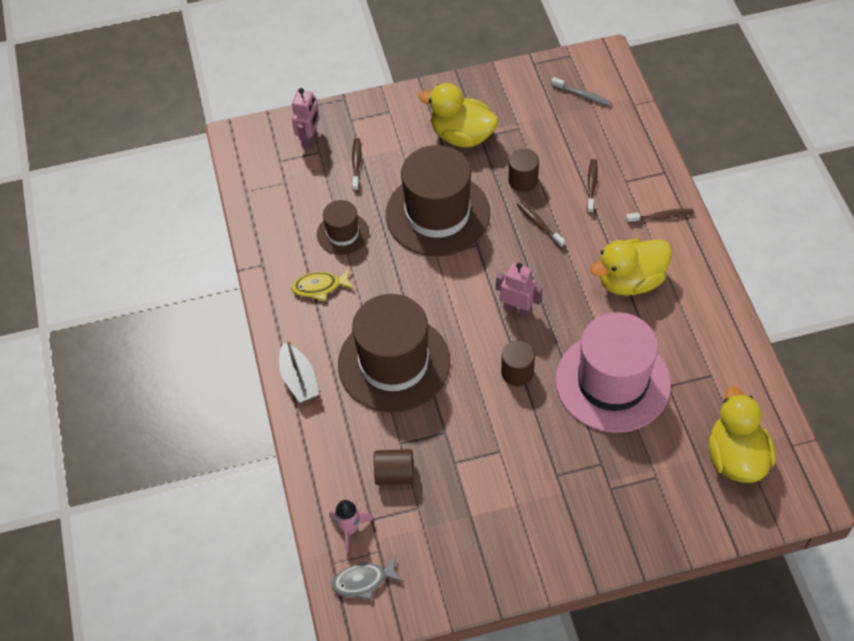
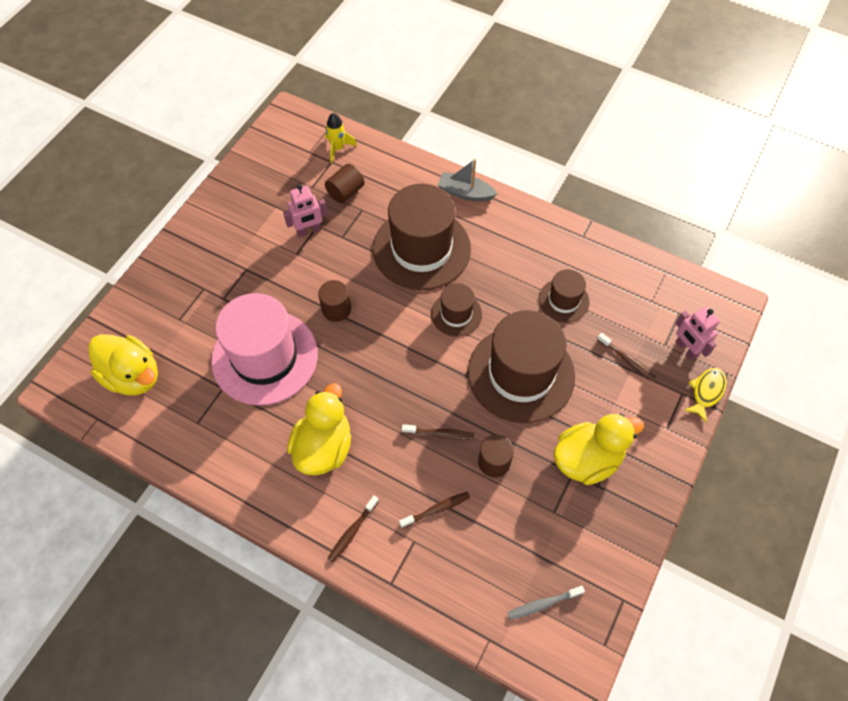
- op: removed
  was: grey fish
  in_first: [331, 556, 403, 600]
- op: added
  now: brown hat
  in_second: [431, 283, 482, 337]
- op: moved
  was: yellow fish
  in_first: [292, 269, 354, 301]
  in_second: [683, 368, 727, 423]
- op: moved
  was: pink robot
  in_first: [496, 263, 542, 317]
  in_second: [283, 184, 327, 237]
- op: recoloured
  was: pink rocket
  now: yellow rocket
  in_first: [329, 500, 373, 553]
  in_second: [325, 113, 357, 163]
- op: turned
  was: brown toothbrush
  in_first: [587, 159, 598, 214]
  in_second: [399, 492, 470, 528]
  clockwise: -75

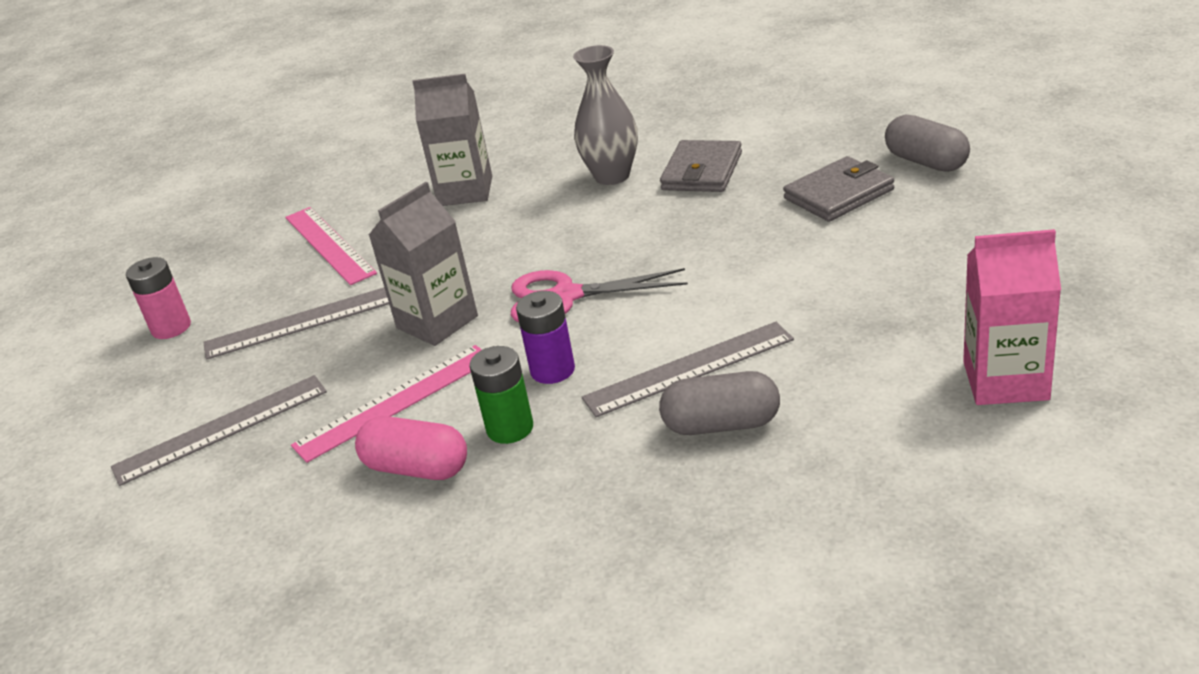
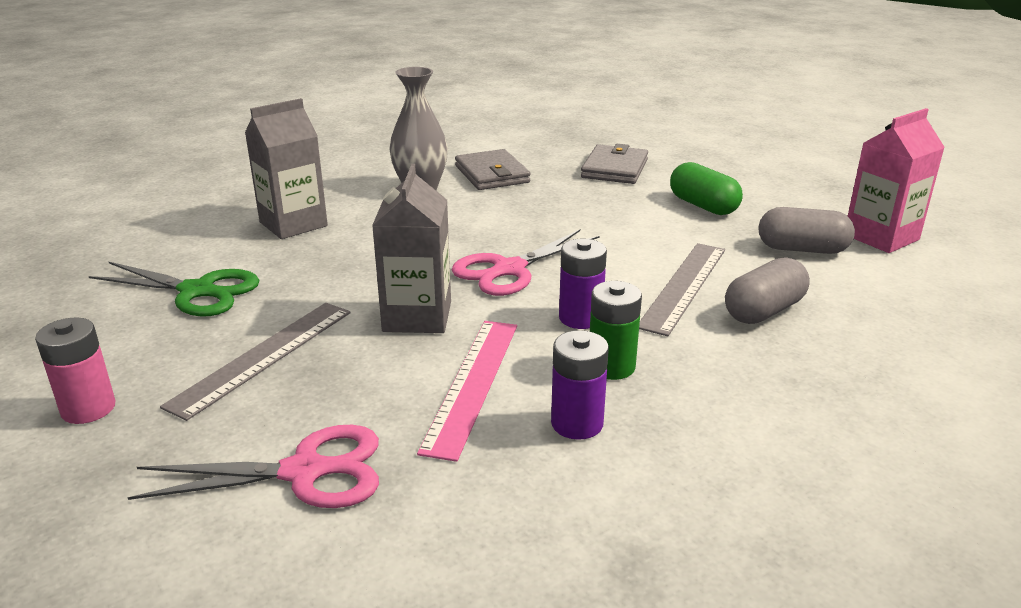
- op: added
  now: green capsule
  in_second: [670, 162, 743, 215]
- op: moved
  was: grey capsule
  in_first: [885, 115, 970, 172]
  in_second: [759, 207, 855, 254]
- op: replaced
  was: grey ruler
  now: pink scissors
  in_first: [111, 375, 327, 486]
  in_second: [127, 425, 379, 508]
- op: replaced
  was: pink ruler
  now: green scissors
  in_first: [285, 207, 377, 285]
  in_second: [89, 262, 260, 316]
- op: replaced
  was: pink capsule
  now: purple battery
  in_first: [355, 416, 467, 480]
  in_second: [551, 330, 609, 440]

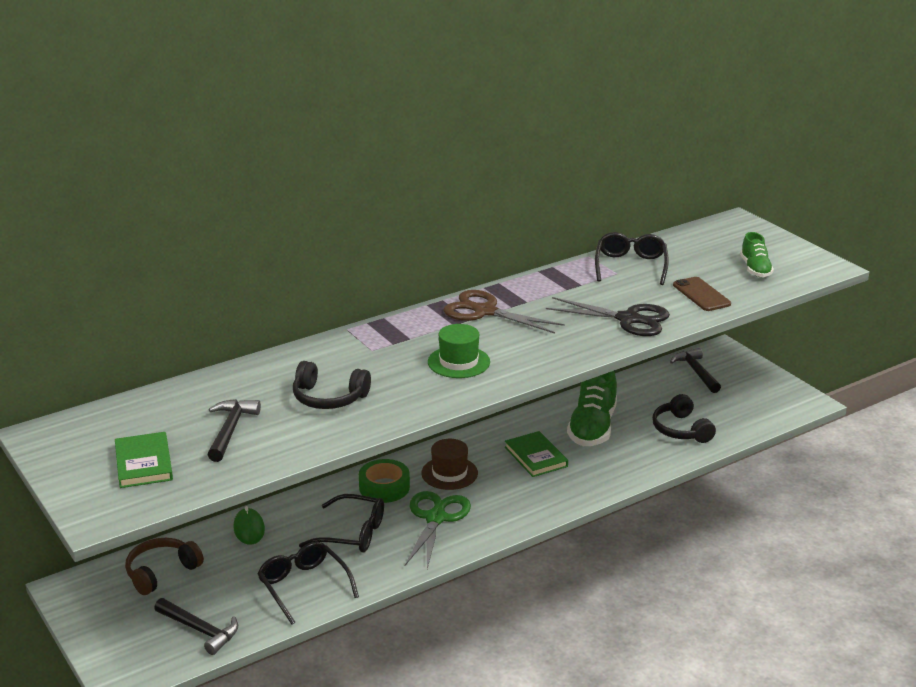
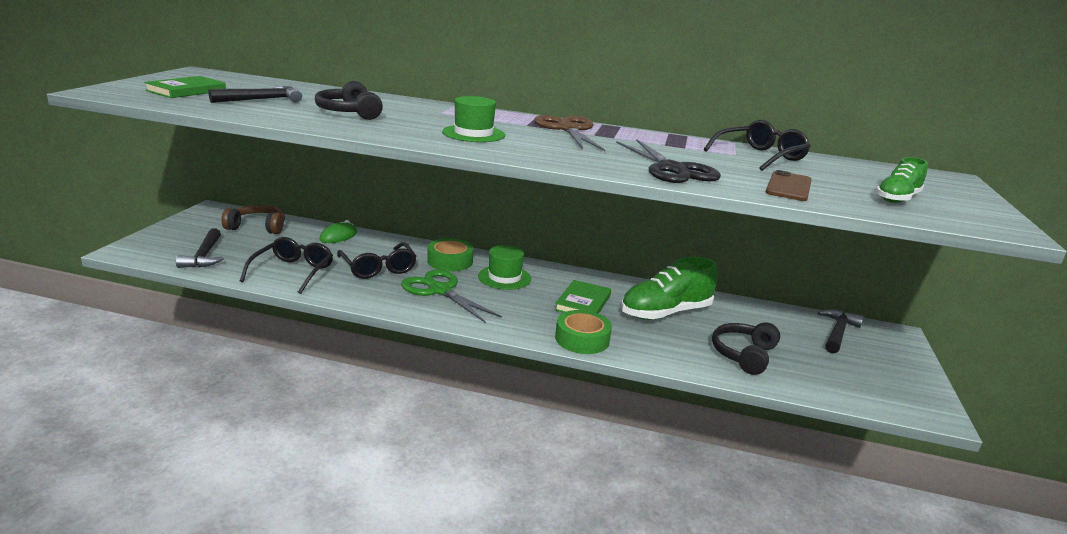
- op: added
  now: green tape
  in_second: [555, 310, 612, 354]
- op: recoloured
  was: brown hat
  now: green hat
  in_first: [421, 439, 478, 490]
  in_second: [478, 245, 531, 290]
- op: turned
  was: green scissors
  in_first: [405, 491, 471, 569]
  in_second: [401, 269, 502, 322]
  clockwise: -105

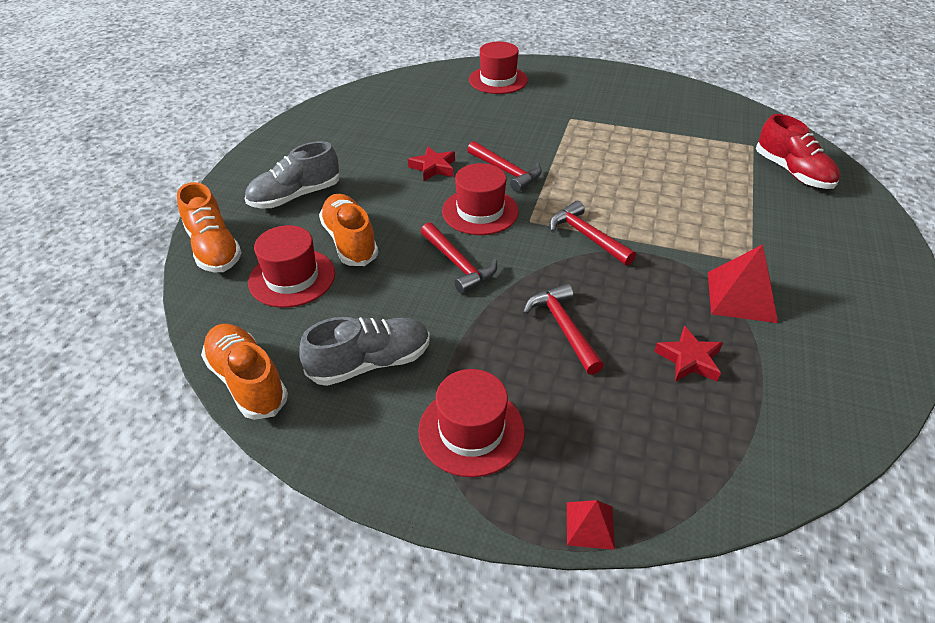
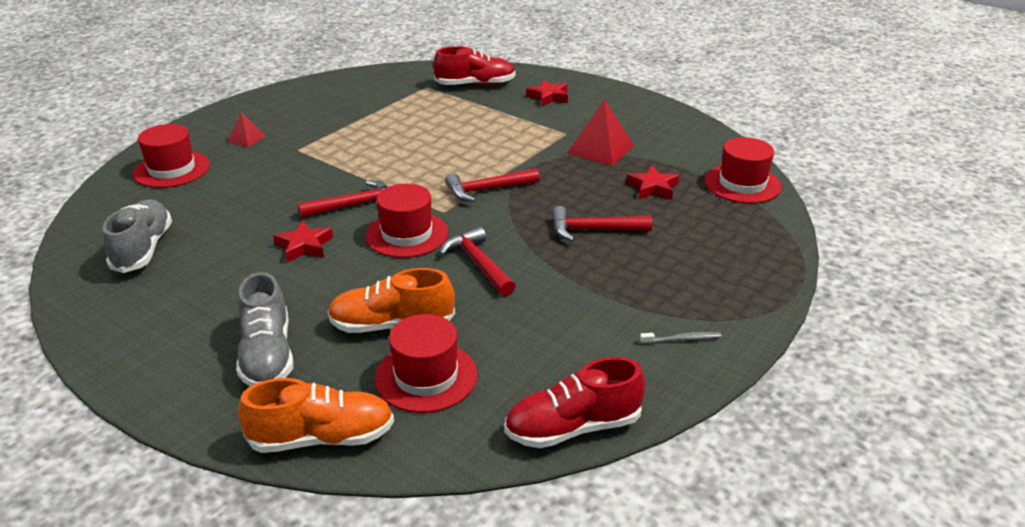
- op: added
  now: red star
  in_second: [526, 80, 568, 106]
- op: added
  now: grey toothbrush
  in_second: [640, 332, 722, 344]
- op: moved
  was: grey shoe
  in_first: [299, 317, 430, 386]
  in_second: [103, 199, 172, 273]
- op: moved
  was: red hat
  in_first: [418, 369, 525, 477]
  in_second: [704, 137, 782, 204]
- op: moved
  was: red pyramid
  in_first: [567, 500, 615, 550]
  in_second: [227, 112, 265, 147]
- op: recoloured
  was: orange shoe
  now: red shoe
  in_first: [201, 324, 288, 420]
  in_second: [504, 357, 646, 448]
- op: turned
  was: red hammer
  in_first: [421, 222, 497, 294]
  in_second: [439, 227, 516, 296]
  clockwise: -105

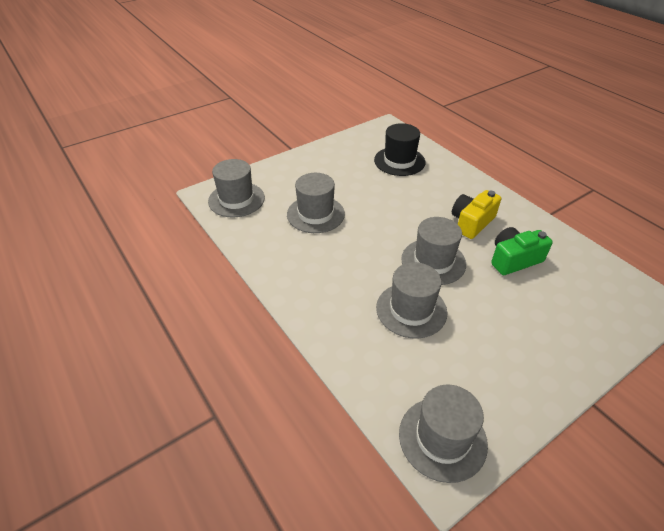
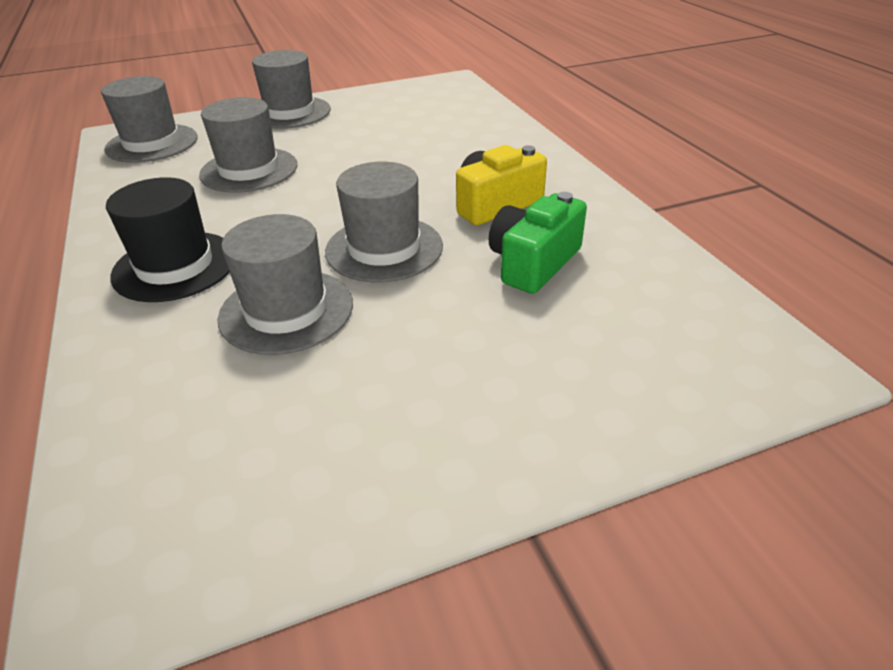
- op: moved
  was: black hat
  in_first: [374, 123, 425, 176]
  in_second: [106, 177, 230, 302]
- op: moved
  was: grey hat
  in_first: [399, 384, 488, 483]
  in_second: [252, 50, 331, 129]
- op: turned
  was: green camera
  in_first: [491, 227, 553, 275]
  in_second: [489, 192, 587, 294]
  clockwise: -45

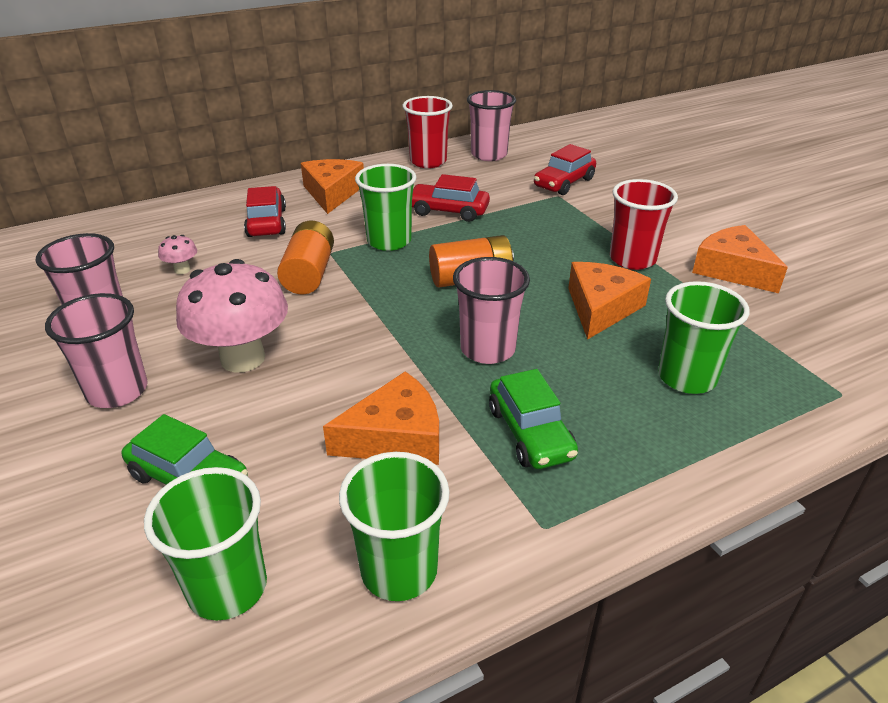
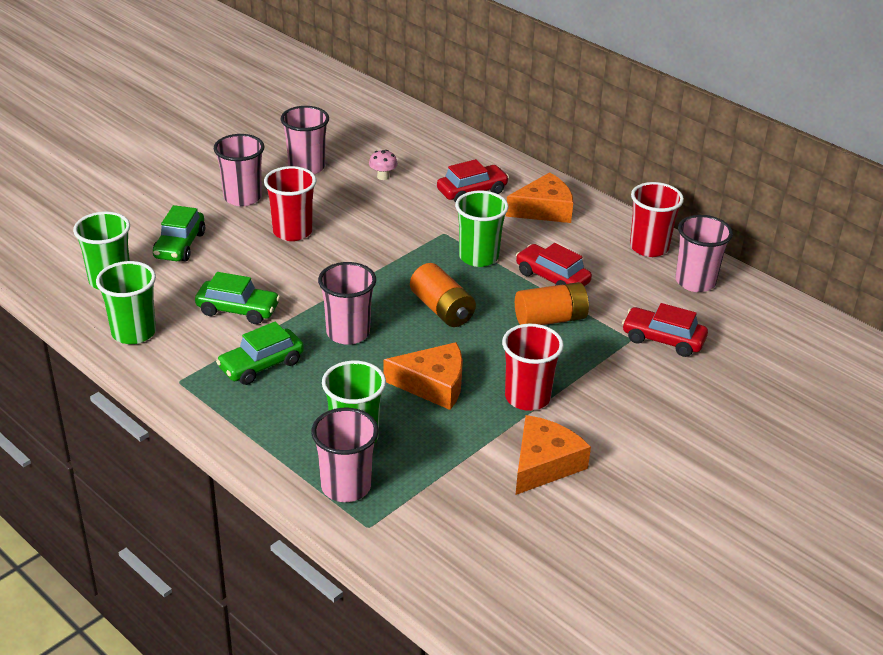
- op: added
  now: pink cup
  in_second: [311, 408, 379, 502]
- op: moved
  was: orange battery
  in_first: [277, 221, 334, 294]
  in_second: [515, 282, 589, 325]
- op: replaced
  was: pink mushroom
  now: red cup
  in_first: [176, 259, 288, 372]
  in_second: [264, 166, 316, 241]
- op: replaced
  was: orange cheese
  now: green car
  in_first: [323, 371, 439, 465]
  in_second: [195, 272, 280, 324]
- op: turned
  was: red car
  in_first: [412, 174, 490, 222]
  in_second: [516, 243, 592, 286]
  clockwise: -45

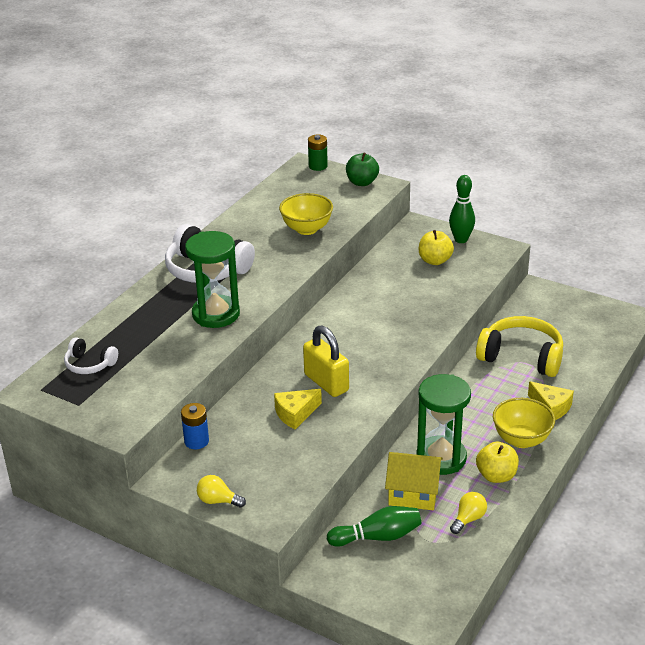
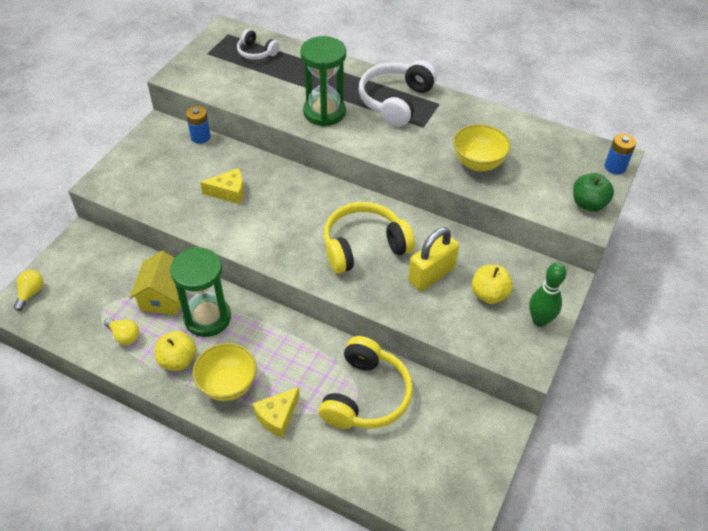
- op: removed
  was: green bowling pin
  in_first: [327, 506, 422, 547]
- op: added
  now: yellow headphones
  in_second: [324, 202, 415, 274]
- op: moved
  was: yellow light bulb
  in_first: [197, 475, 246, 508]
  in_second: [14, 270, 43, 311]
- op: moved
  was: yellow padlock
  in_first: [303, 325, 349, 397]
  in_second: [408, 227, 459, 291]
- op: recoloured
  was: green battery
  now: blue battery
  in_first: [308, 134, 328, 171]
  in_second: [604, 133, 636, 174]
- op: turned
  was: white headphones
  in_first: [64, 338, 118, 374]
  in_second: [237, 29, 280, 60]
  clockwise: -75
- op: turned
  was: yellow cheese
  in_first: [274, 389, 322, 429]
  in_second: [200, 168, 244, 204]
  clockwise: 120

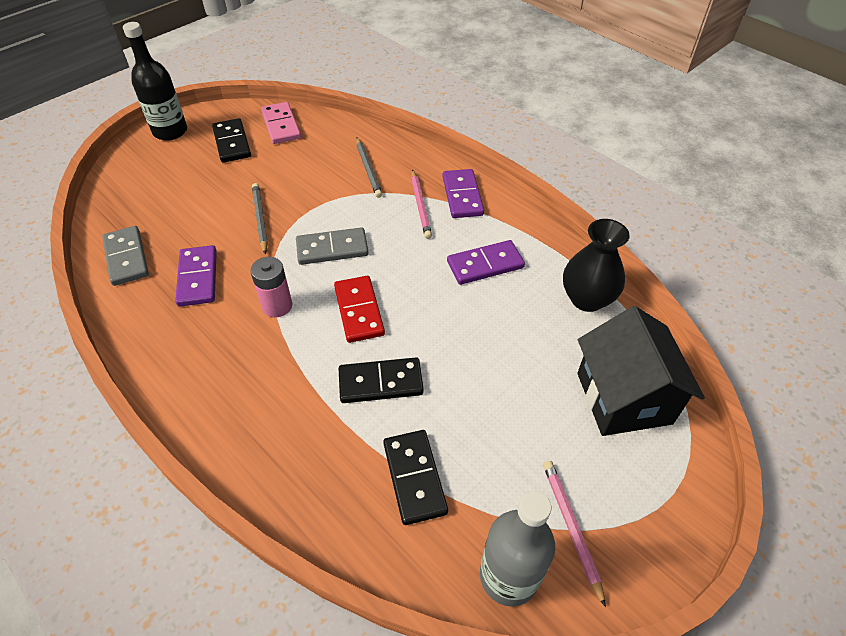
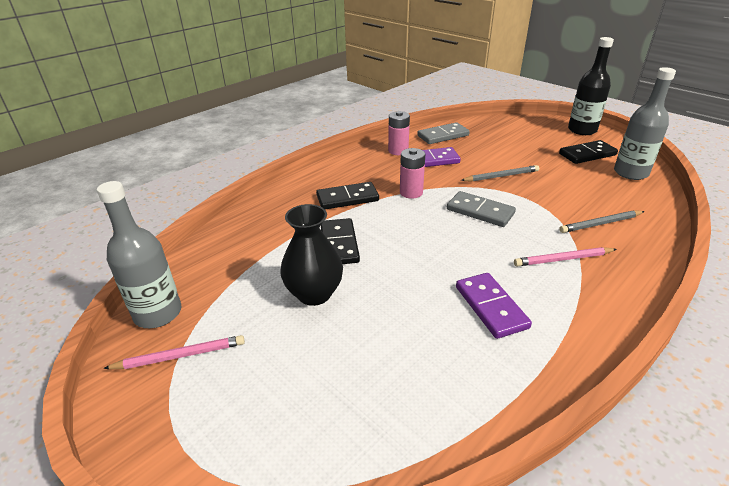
- op: removed
  was: red domino
  in_first: [334, 276, 385, 343]
- op: removed
  was: purple domino
  in_first: [443, 169, 484, 218]
- op: removed
  was: black house
  in_first: [577, 306, 705, 436]
- op: added
  now: pink battery
  in_second: [388, 111, 410, 155]
- op: moved
  was: black domino
  in_first: [383, 430, 448, 525]
  in_second: [316, 182, 379, 209]
- op: moved
  was: black vase
  in_first: [563, 219, 630, 312]
  in_second: [280, 204, 343, 306]
- op: replaced
  was: pink domino
  now: grey bottle
  in_first: [261, 102, 301, 144]
  in_second: [614, 67, 676, 180]
- op: turned
  was: grey domino
  in_first: [296, 227, 368, 265]
  in_second: [447, 191, 516, 227]
  clockwise: -45

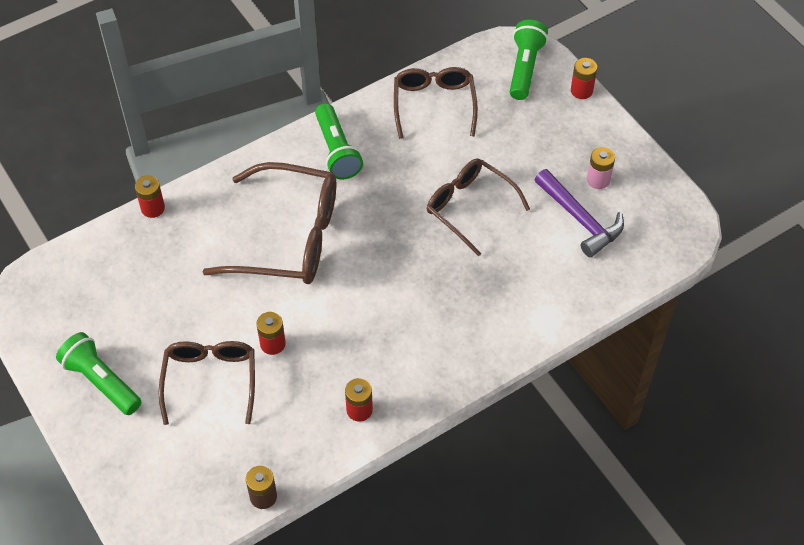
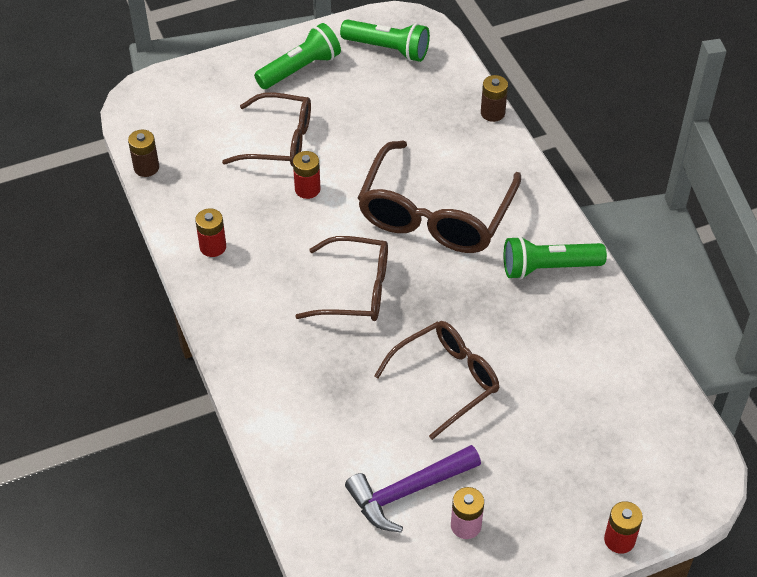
- op: moved
  was: brown glasses
  in_first: [394, 67, 478, 139]
  in_second: [295, 236, 388, 321]
- op: moved
  was: green flashlight
  in_first: [510, 20, 548, 100]
  in_second: [340, 19, 430, 62]
- op: recoloured
  was: red battery
  now: brown battery
  in_first: [135, 175, 165, 218]
  in_second: [481, 75, 508, 122]

